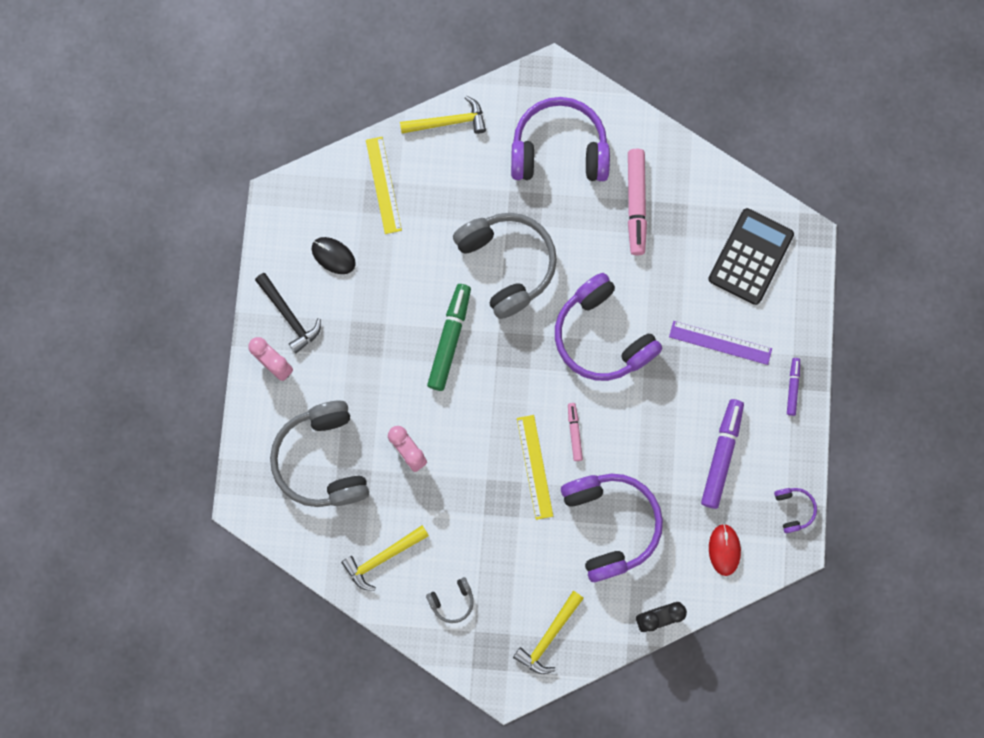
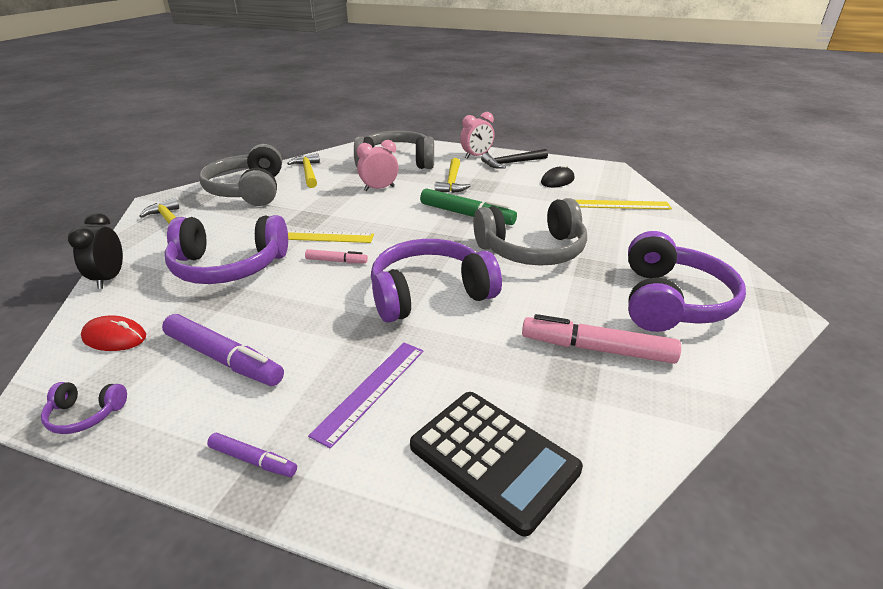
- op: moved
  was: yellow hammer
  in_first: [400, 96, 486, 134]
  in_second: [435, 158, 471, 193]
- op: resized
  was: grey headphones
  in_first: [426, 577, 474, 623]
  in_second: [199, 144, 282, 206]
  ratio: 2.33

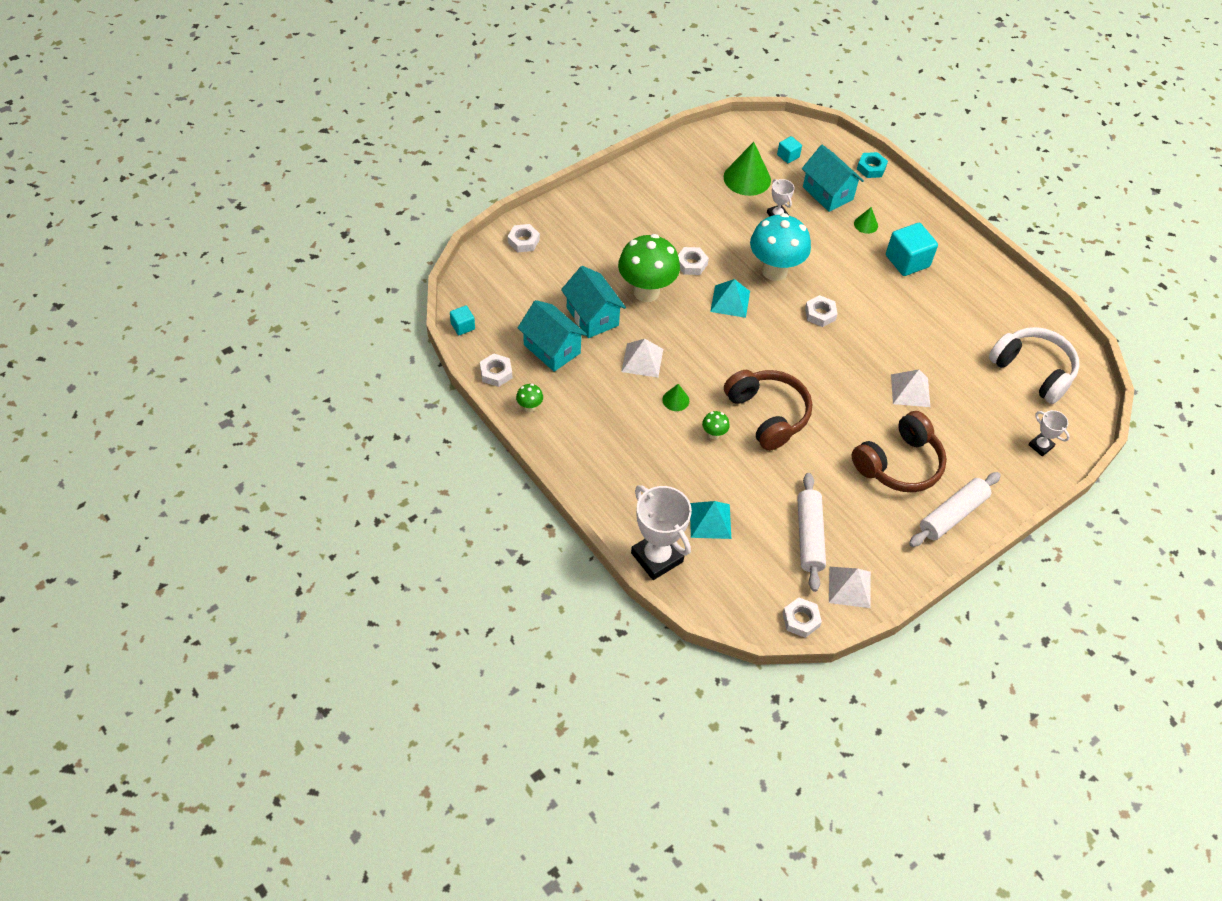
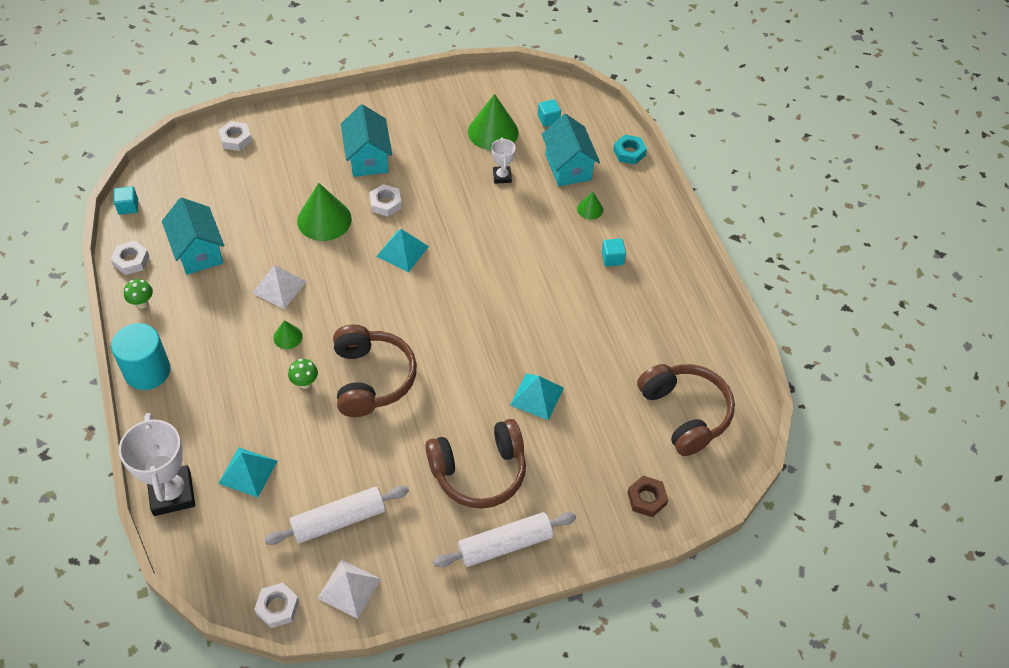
- op: removed
  was: turquoise mushroom
  in_first: [750, 213, 811, 281]
- op: removed
  was: white nut
  in_first: [805, 295, 838, 327]
- op: added
  now: turquoise cylinder
  in_second: [111, 323, 170, 390]
- op: moved
  was: turquoise house
  in_first: [561, 266, 626, 338]
  in_second: [341, 104, 392, 177]
- op: replaced
  was: green mushroom
  now: green cone
  in_first: [618, 234, 680, 302]
  in_second: [297, 183, 352, 241]
- op: replaced
  was: white trophy
  now: brown nut
  in_first: [1029, 410, 1070, 456]
  in_second: [627, 476, 668, 517]
- op: recoloured
  was: white pyramid
  now: turquoise pyramid
  in_first: [891, 369, 930, 407]
  in_second: [510, 373, 564, 420]
- op: recoloured
  was: white headphones
  now: brown headphones
  in_first: [989, 327, 1080, 404]
  in_second: [637, 364, 735, 456]
- op: turned
  was: white rolling pin
  in_first: [797, 473, 826, 592]
  in_second: [264, 486, 409, 545]
  clockwise: 45
- op: resized
  was: turquoise cube
  in_first: [886, 223, 938, 276]
  in_second: [602, 238, 626, 266]
  ratio: 0.53

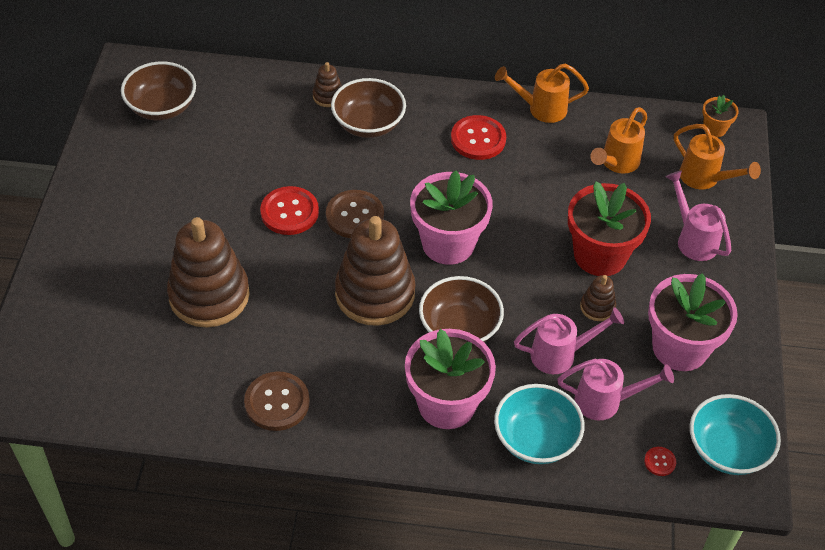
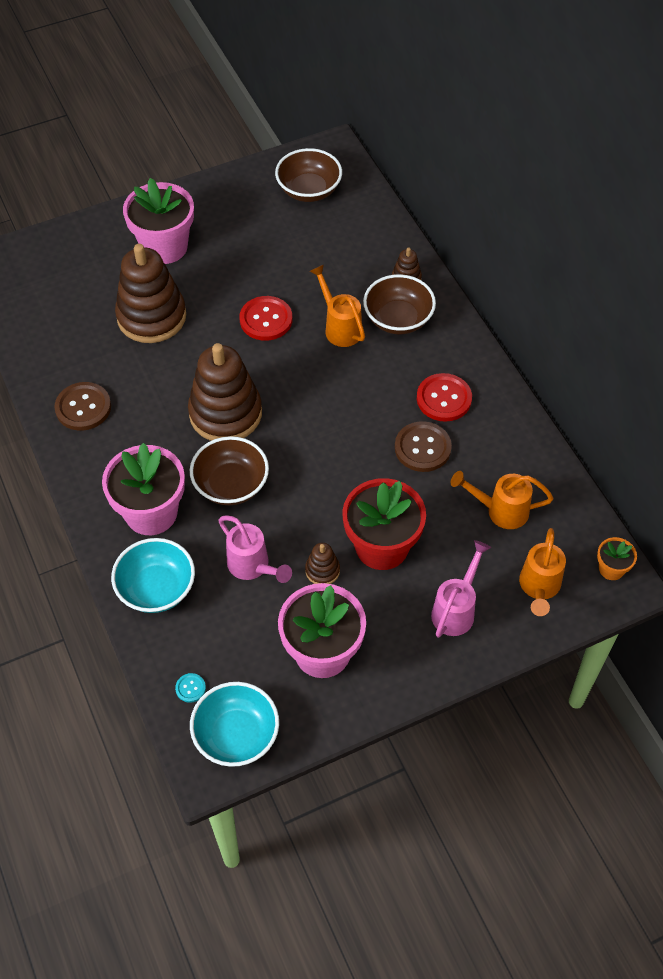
- op: removed
  was: pink watering can
  in_first: [557, 359, 674, 420]
- op: moved
  was: brown button
  in_first: [326, 190, 384, 238]
  in_second: [395, 421, 452, 472]
- op: moved
  was: pink flower pot
  in_first: [410, 171, 493, 265]
  in_second: [123, 178, 194, 264]
- op: moved
  was: orange watering can
  in_first: [495, 63, 589, 123]
  in_second: [310, 265, 365, 347]
- op: recoloured
  was: red button
  now: turquoise button
  in_first: [644, 447, 676, 476]
  in_second: [175, 673, 206, 703]

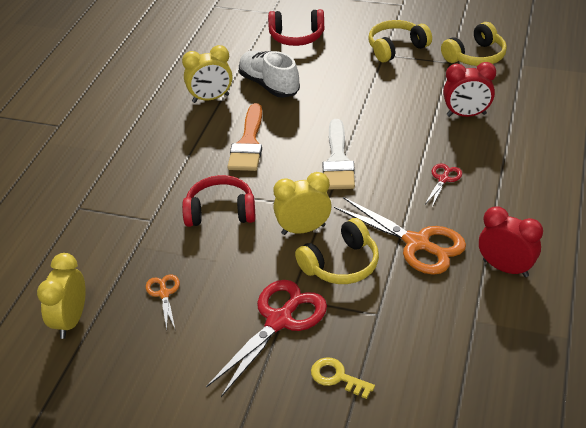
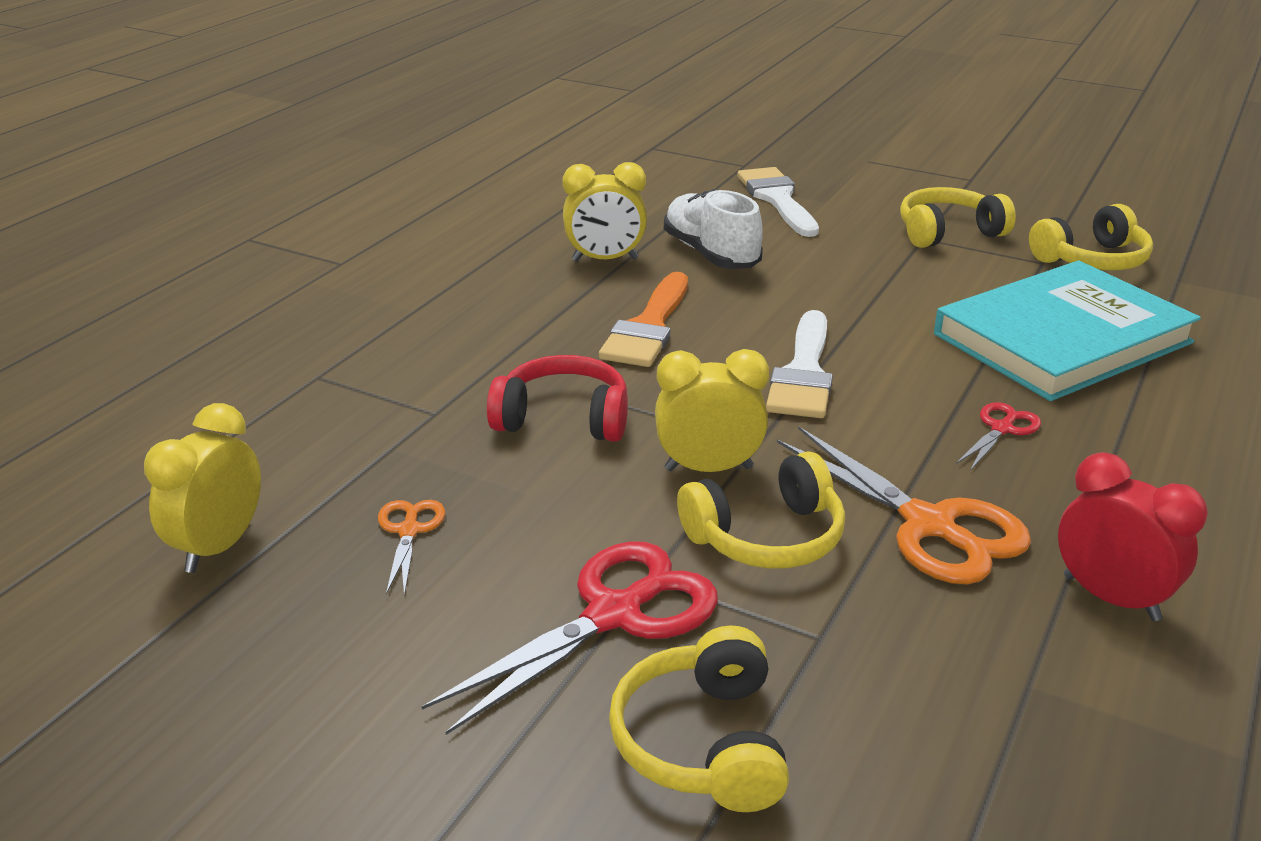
- op: replaced
  was: red headphones
  now: white brush
  in_first: [268, 9, 324, 46]
  in_second: [737, 167, 819, 237]
- op: replaced
  was: yellow key
  now: yellow headphones
  in_first: [311, 357, 375, 399]
  in_second: [609, 625, 789, 812]
- op: replaced
  was: red clock
  now: turquoise book
  in_first: [443, 62, 496, 117]
  in_second: [934, 260, 1201, 401]

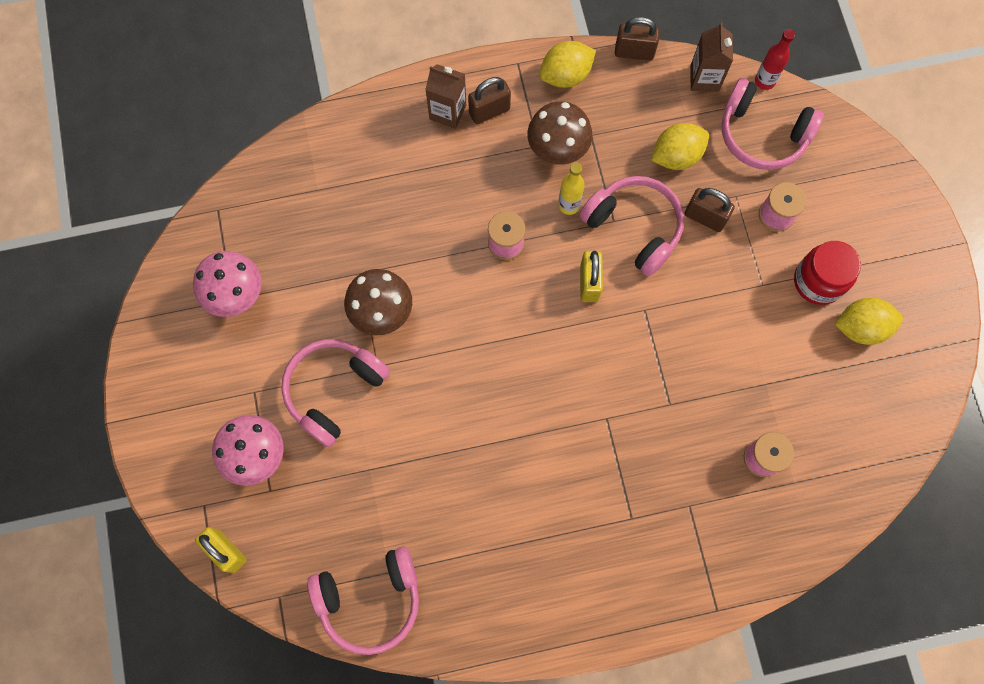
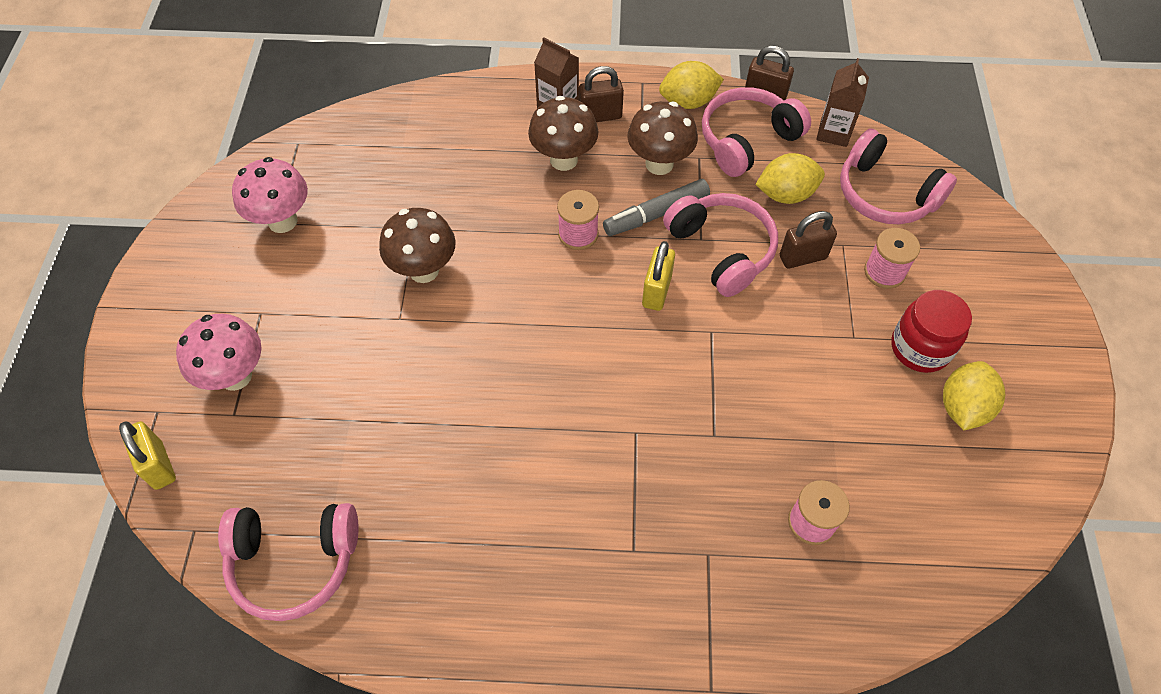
- op: removed
  was: red bottle
  in_first: [755, 29, 795, 90]
- op: added
  now: brown mushroom
  in_second: [528, 96, 598, 171]
- op: moved
  was: pink headphones
  in_first: [281, 339, 390, 447]
  in_second: [702, 87, 811, 177]
- op: replaced
  was: yellow bottle
  now: grey marker
  in_first: [558, 162, 585, 215]
  in_second: [603, 179, 710, 236]
- op: turned
  was: brown padlock
  in_first: [685, 188, 735, 232]
  in_second: [780, 211, 837, 269]
  clockwise: -60
- op: turned
  was: yellow lemon
  in_first: [835, 298, 903, 345]
  in_second: [943, 361, 1005, 430]
  clockwise: -75

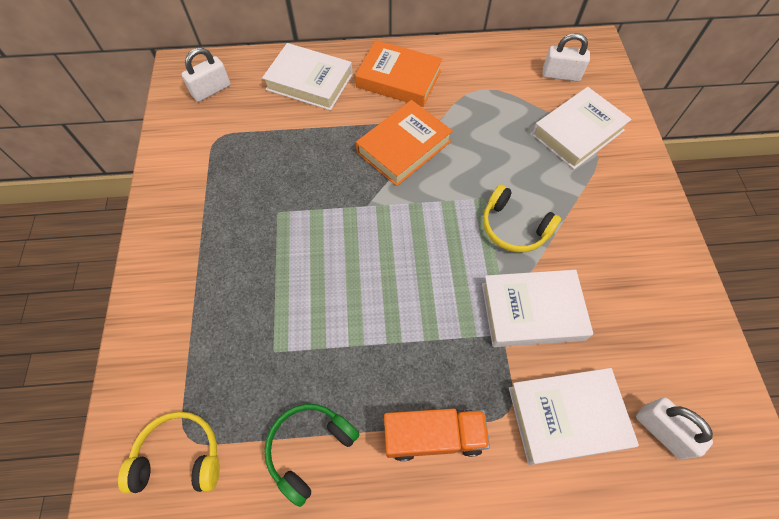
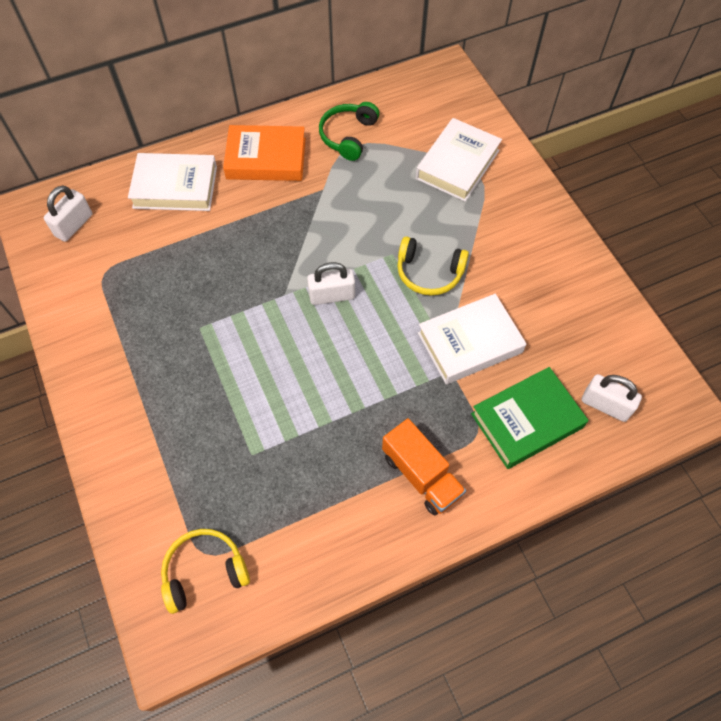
- op: removed
  was: orange book
  in_first: [356, 100, 453, 186]
- op: moved
  was: green headphones
  in_first: [264, 404, 360, 507]
  in_second: [319, 102, 379, 161]
- op: moved
  was: white padlock
  in_first: [542, 33, 590, 82]
  in_second: [307, 262, 355, 305]
- op: recoloured
  was: white book
  now: green book
  in_first: [509, 368, 639, 465]
  in_second: [471, 367, 588, 469]
- op: turned
  was: orange truck
  in_first: [384, 408, 490, 461]
  in_second: [382, 418, 466, 516]
  clockwise: 75

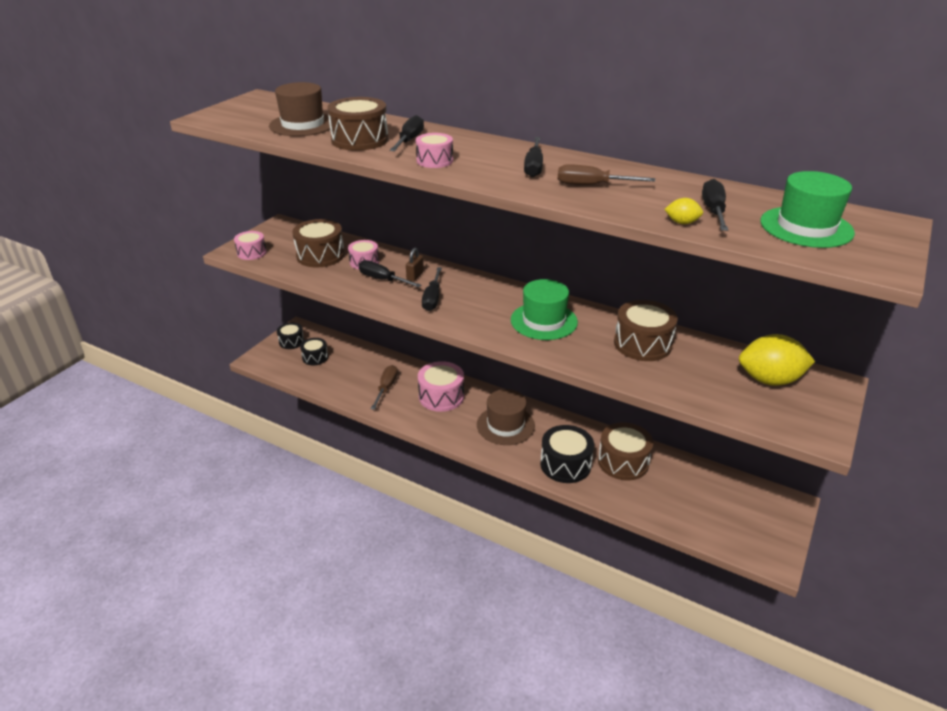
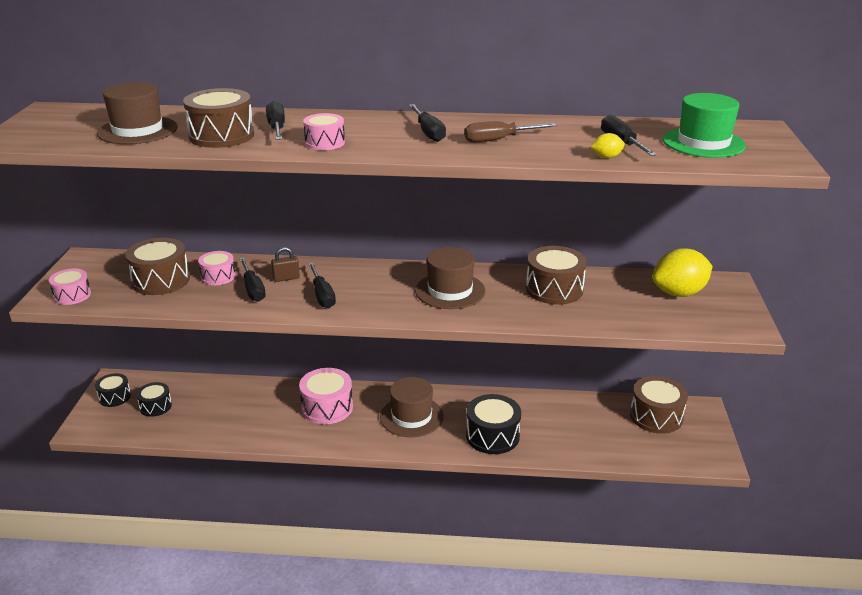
- op: removed
  was: brown screwdriver
  in_first: [371, 365, 398, 410]
- op: moved
  was: brown drum
  in_first: [598, 422, 653, 480]
  in_second: [630, 376, 688, 434]
- op: recoloured
  was: green hat
  now: brown hat
  in_first: [511, 279, 578, 340]
  in_second: [415, 247, 485, 309]
- op: turned
  was: black screwdriver
  in_first: [359, 260, 421, 287]
  in_second: [239, 257, 266, 302]
  clockwise: -120
- op: turned
  was: brown padlock
  in_first: [406, 248, 424, 282]
  in_second: [271, 247, 300, 282]
  clockwise: 75

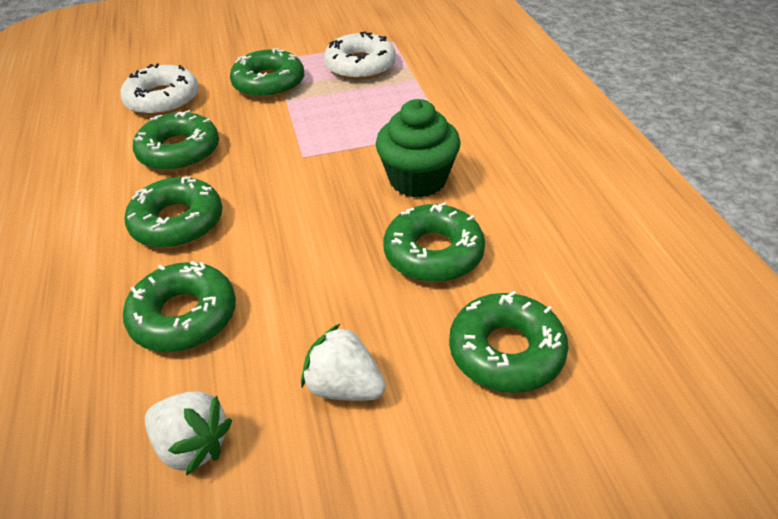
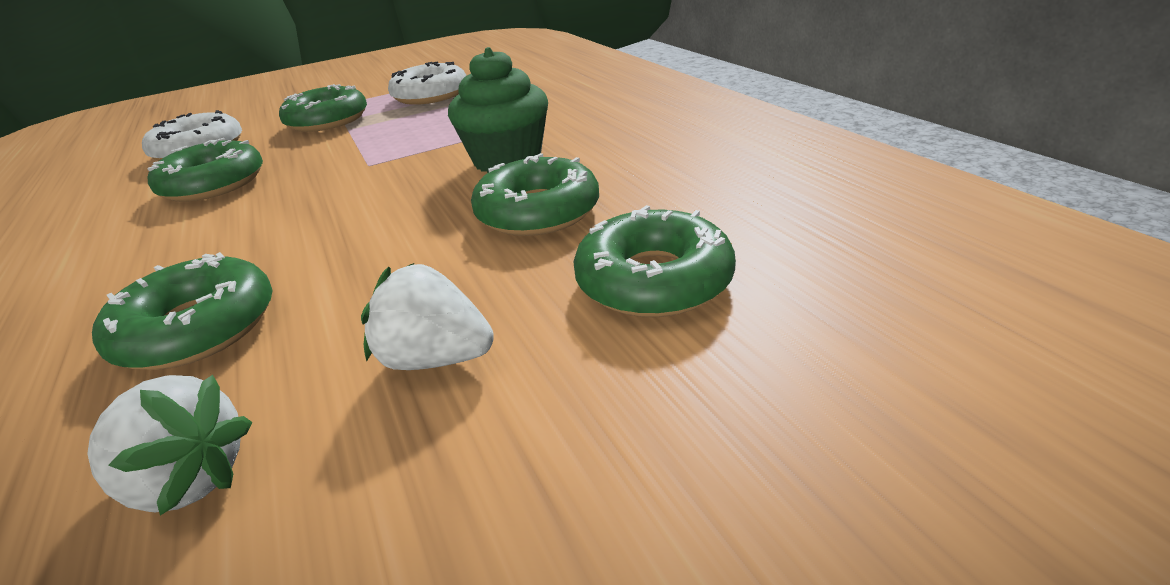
- op: removed
  was: green donut
  in_first: [124, 177, 222, 248]

